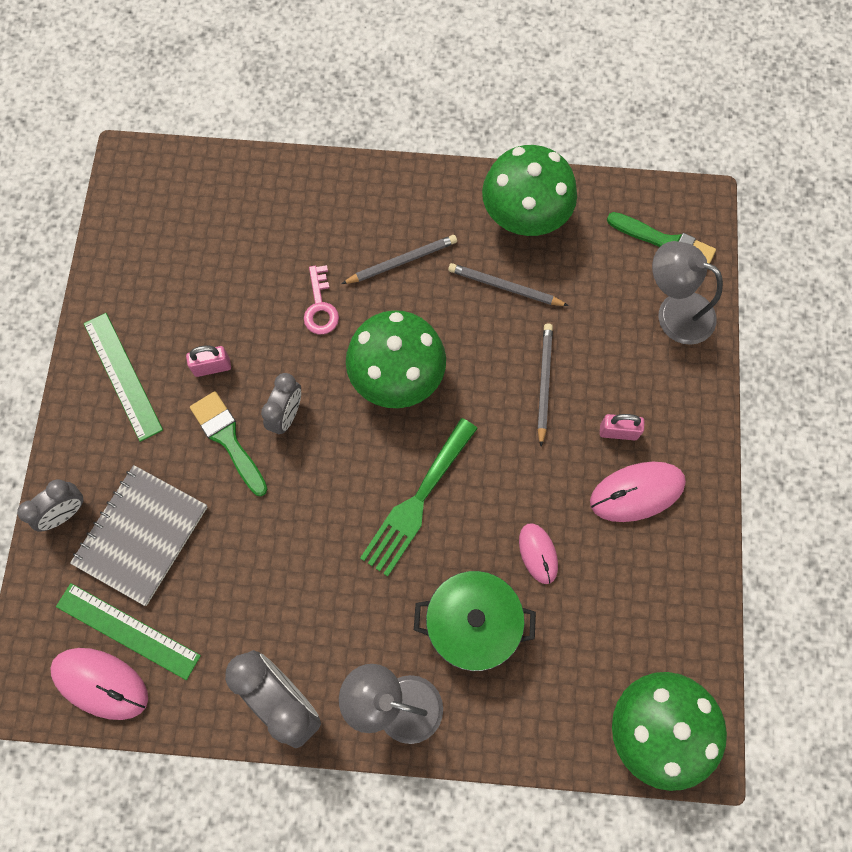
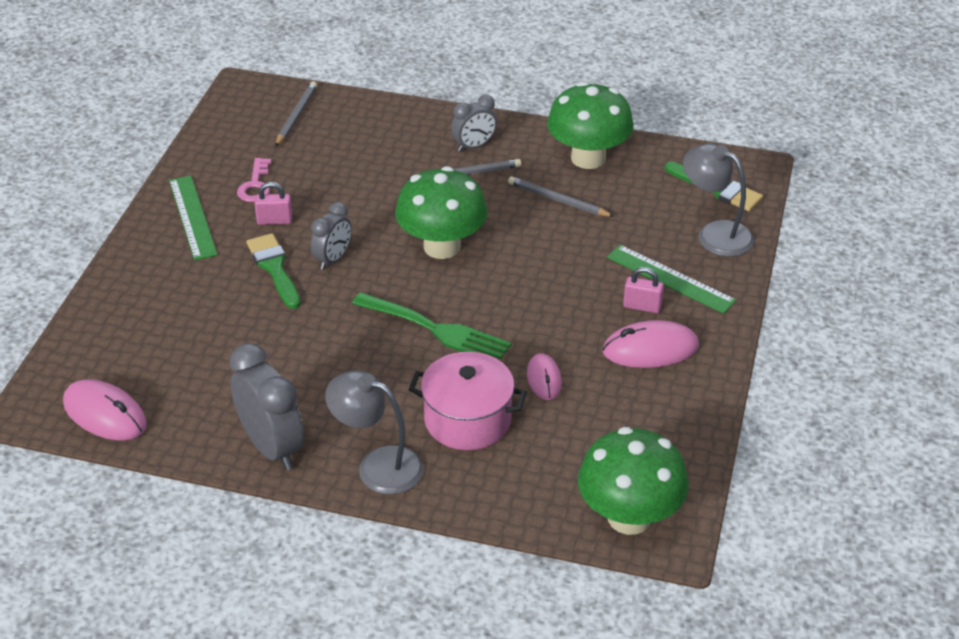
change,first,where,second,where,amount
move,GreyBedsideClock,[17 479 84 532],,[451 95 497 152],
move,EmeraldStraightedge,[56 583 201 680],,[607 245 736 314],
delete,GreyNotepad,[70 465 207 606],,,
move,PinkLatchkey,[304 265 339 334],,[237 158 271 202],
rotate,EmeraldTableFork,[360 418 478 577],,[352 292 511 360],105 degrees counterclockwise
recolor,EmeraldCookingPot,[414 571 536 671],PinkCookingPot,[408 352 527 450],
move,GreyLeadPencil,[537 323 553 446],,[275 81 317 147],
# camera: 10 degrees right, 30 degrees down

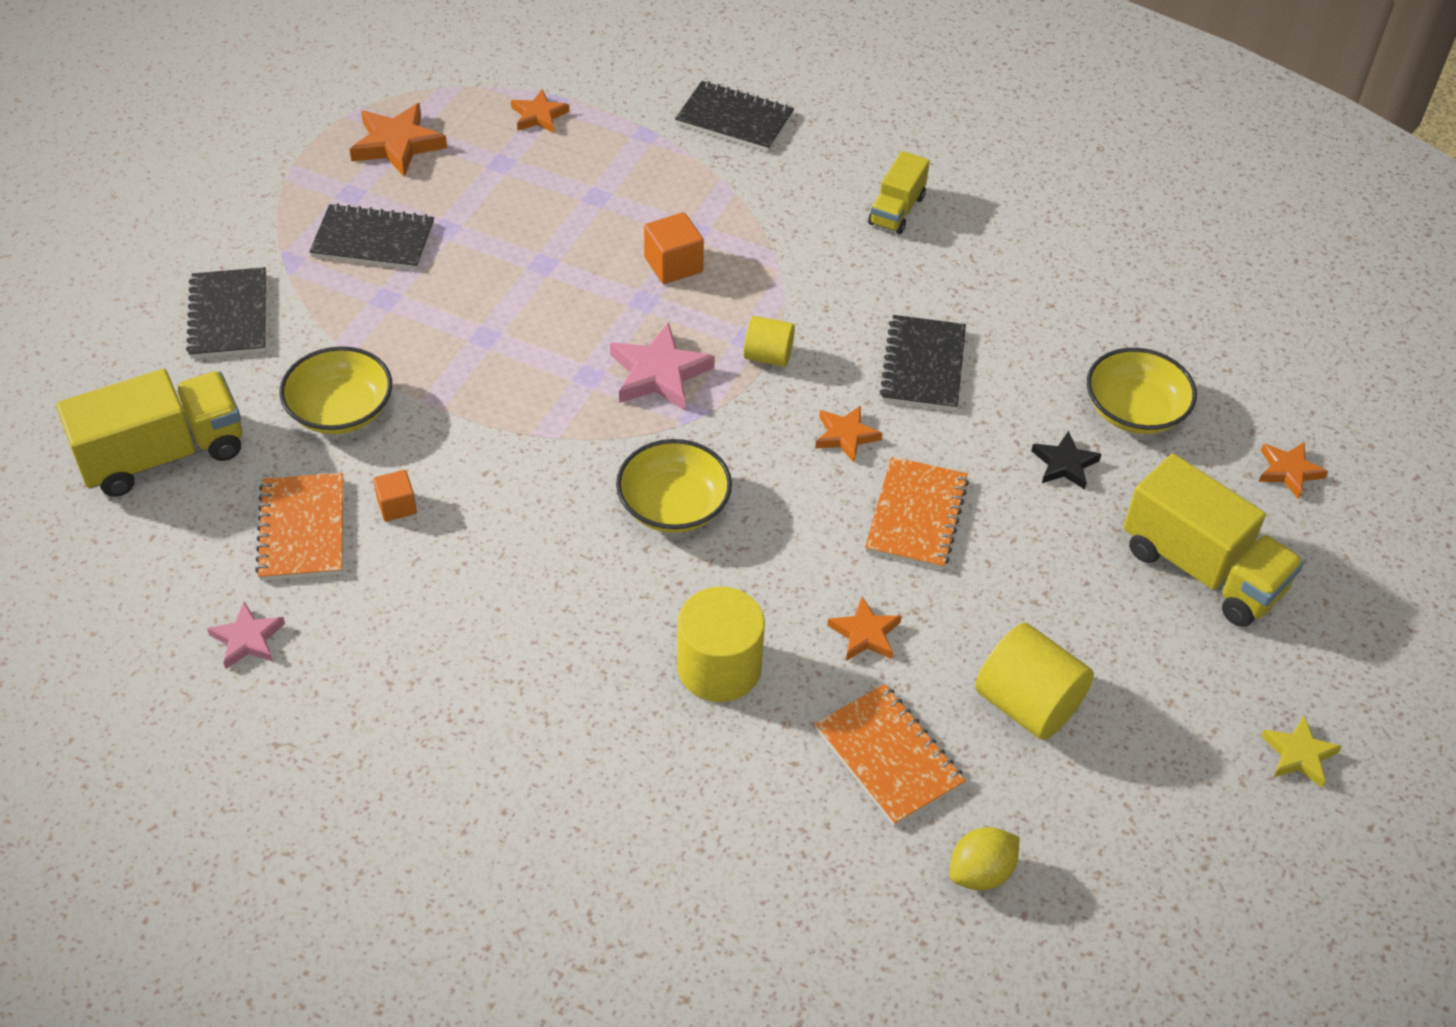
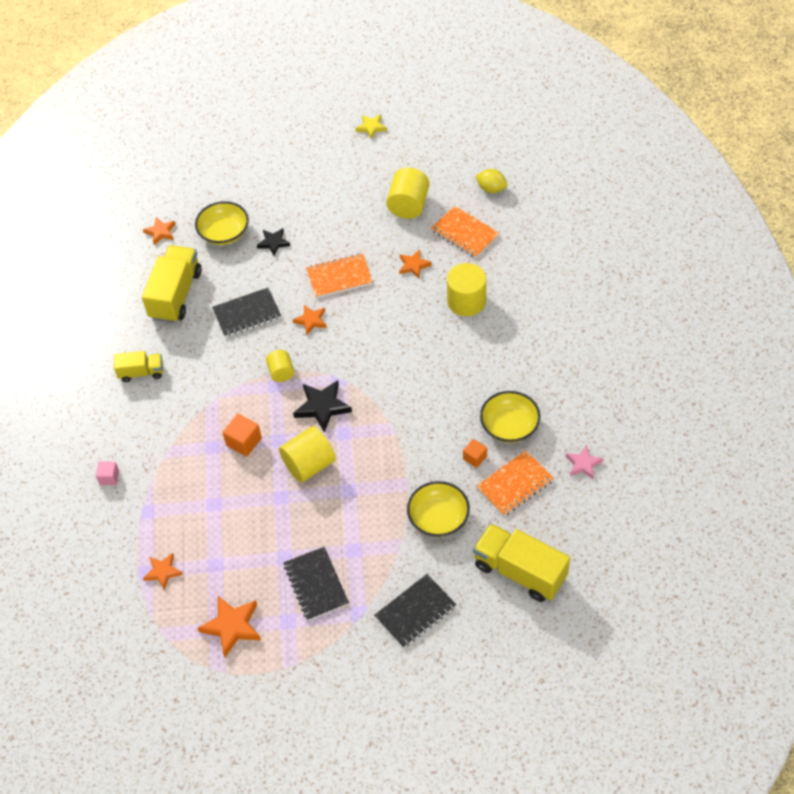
change,first,where,second,where,amount
recolor,PinkFivePointedStar,[610 323 715 411],BlackFivePointedStar,[293 380 352 432],
move,YellowDeepDish,[616 439 732 533],,[480 391 540 443],
replace,BlackNotepad,[675 81 794 152],PinkCube,[96 461 119 485],
rotate,OrangeNotepad,[815 684 966 826],,[431 206 500 258],75 degrees counterclockwise
move,YellowTruck,[1123 453 1304 627],,[142 245 201 323],
move,OrangeFivePointedStar,[1258 442 1328 499],,[143 217 176 245],
insert,,,YellowCylinder,[279 426 336 482],
# camera: 115 degrees left, 5 degrees up

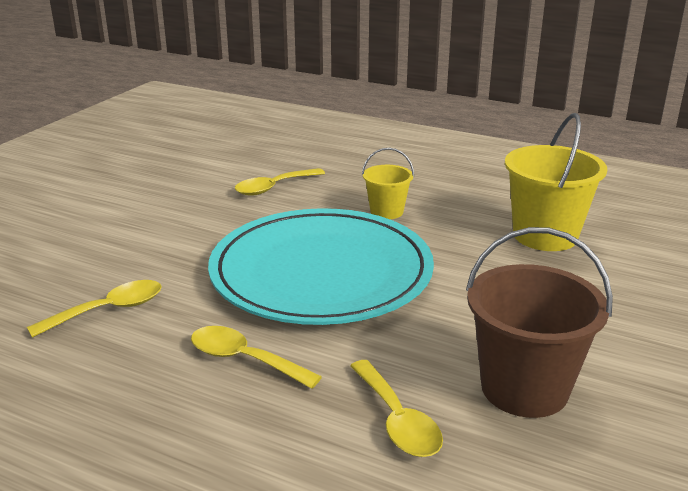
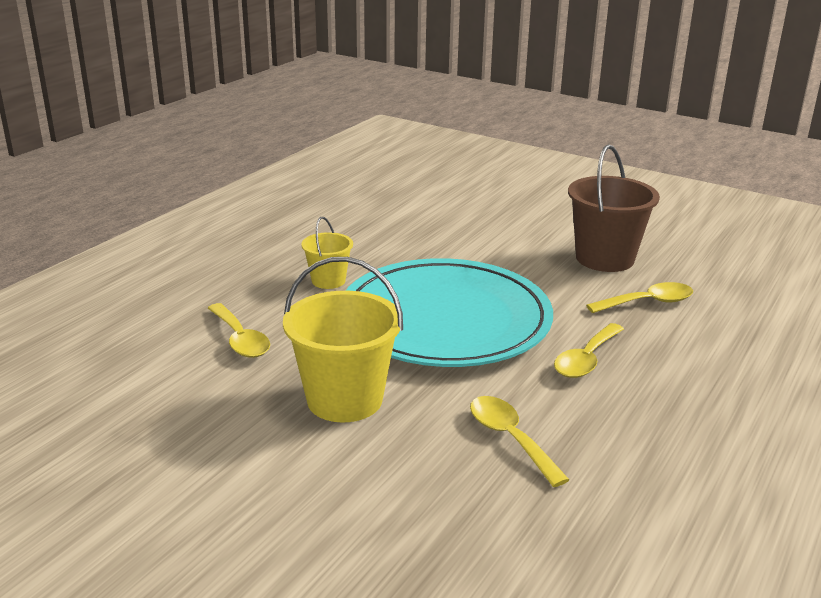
change,first,where,second,where,amount
move,YellowPail,[505 113 607 251],,[283 257 403 422],
# camera: 85 degrees left, 0 degrees up

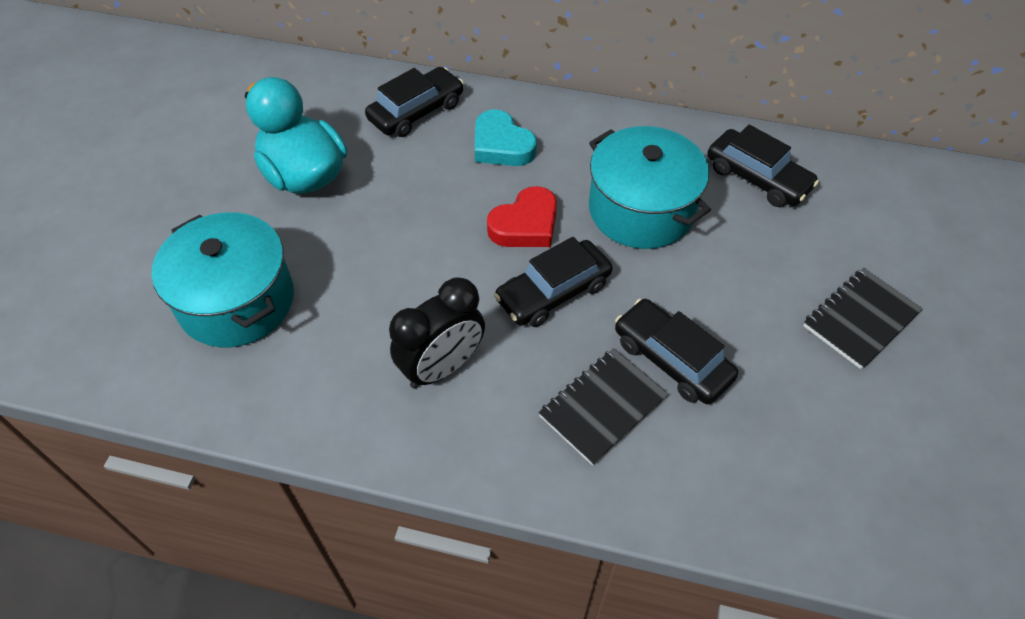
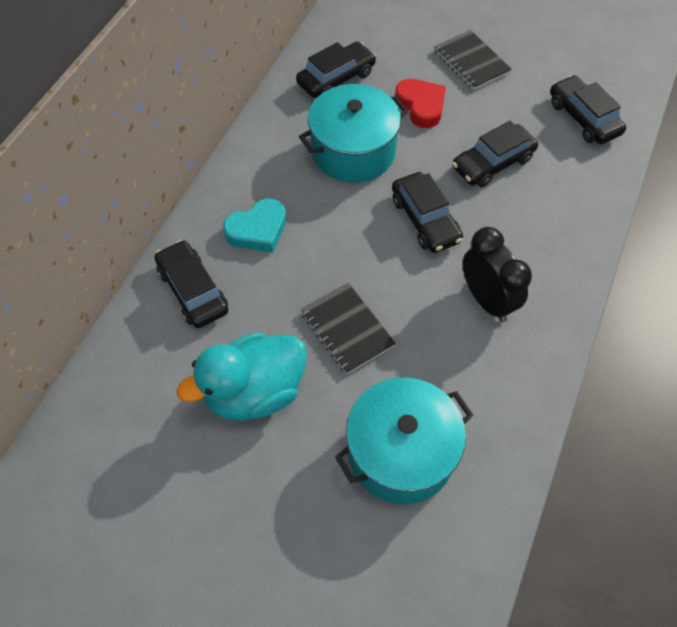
change,first,where,second,where,amount
move,CrimsonHeart,[487 186 557 247],,[395 79 446 128],
move,BlackNotepad,[538 348 669 466],,[301 283 396 374],
insert,,,BlackAutomobile,[550 75 626 144],
# camera: 80 degrees left, 5 degrees up

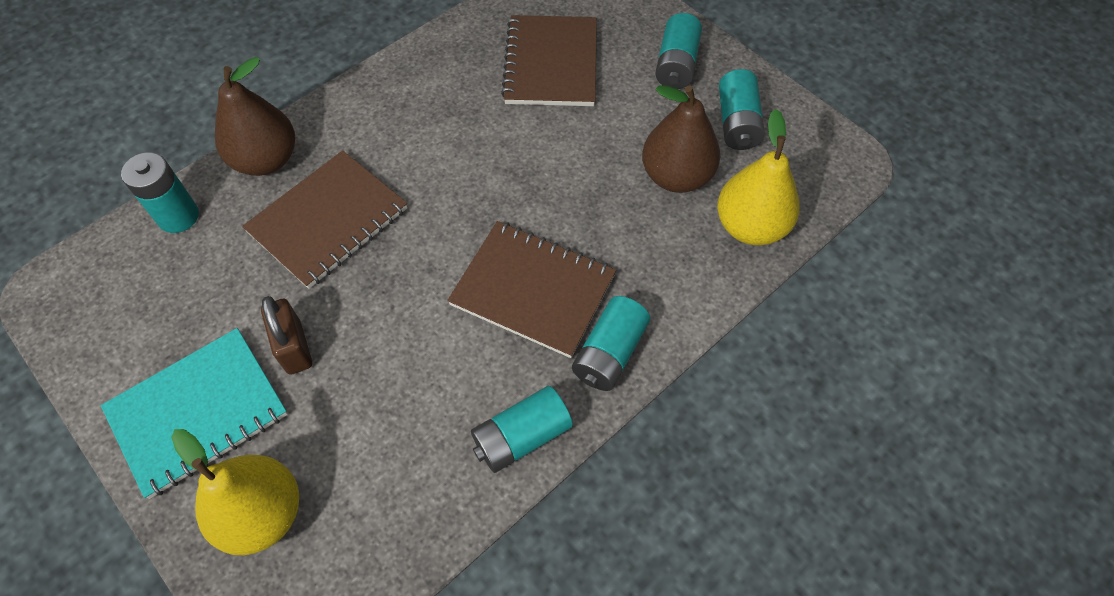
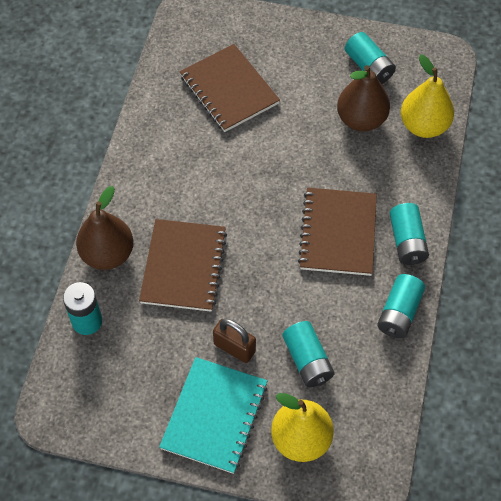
change,first,where,second,where,amount
rotate,BrownNotepad,[447 221 616 358],,[298 188 377 276],75 degrees counterclockwise
move,AquaPowerCell,[655 13 702 89],,[282 321 335 387],
# camera: 35 degrees left, 0 degrees up

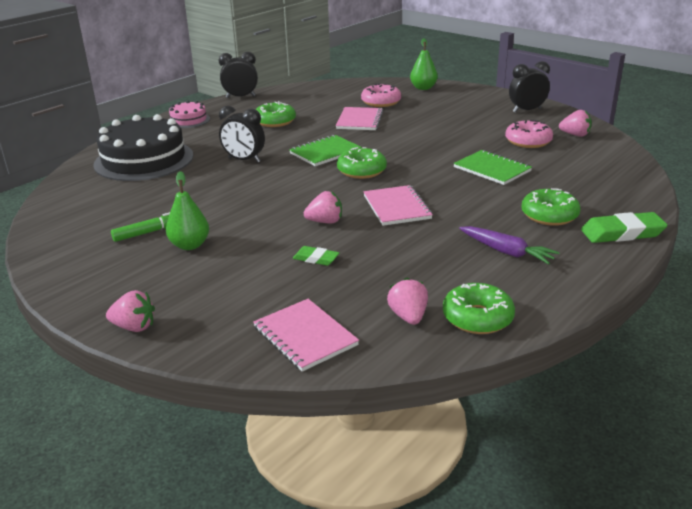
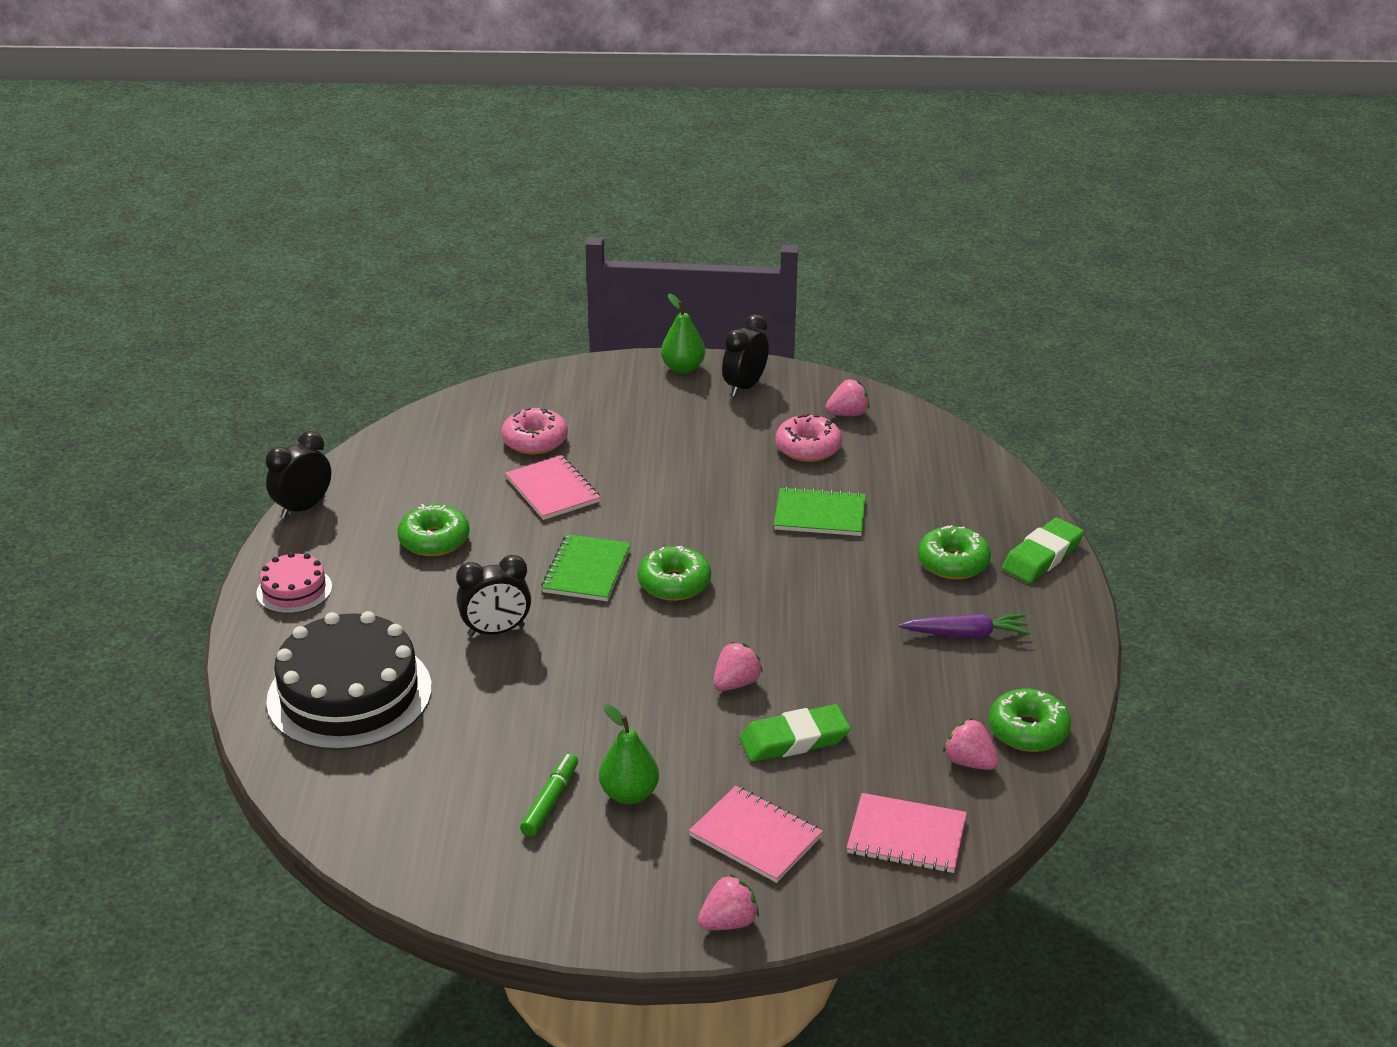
change,first,where,second,where,amount
resize,EmeraldGumEraser,[293 246 339 266],,[739 704 850 762],x1.76
move,PinkNotepad,[363 185 433 226],,[689 786 823 883],
move,EmeraldPear,[410 38 438 90],,[661 293 705 373],
# camera: 40 degrees left, 5 degrees up

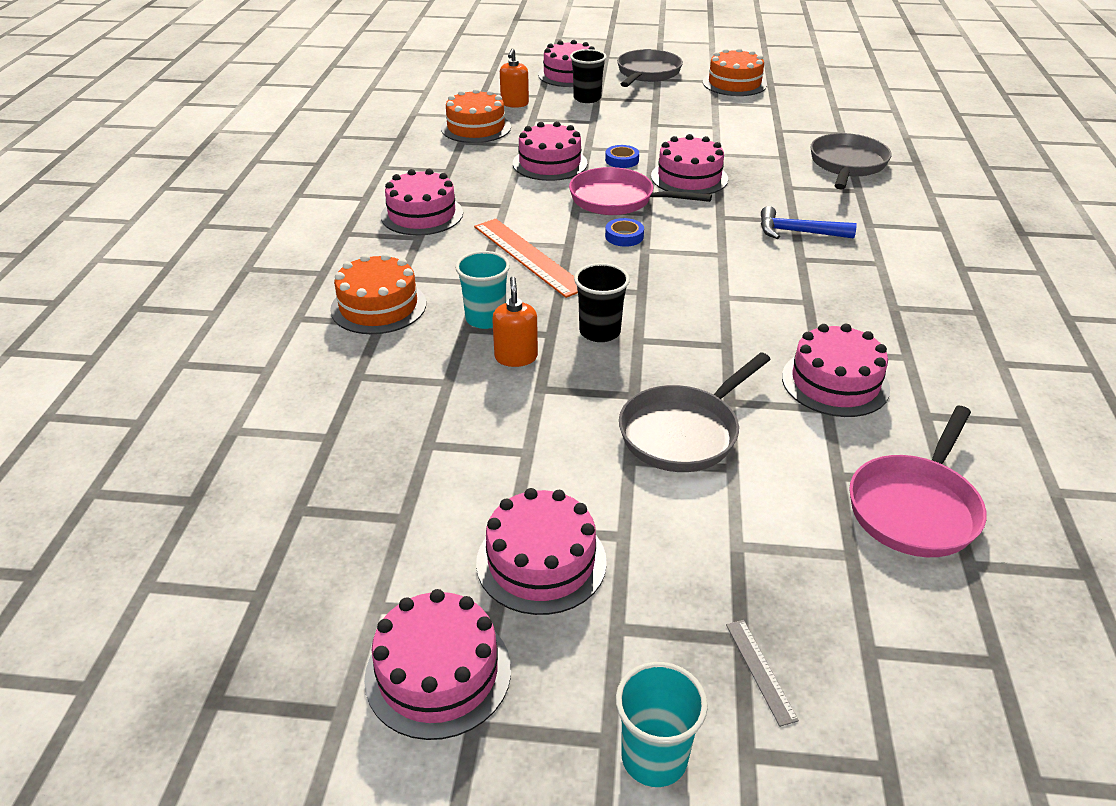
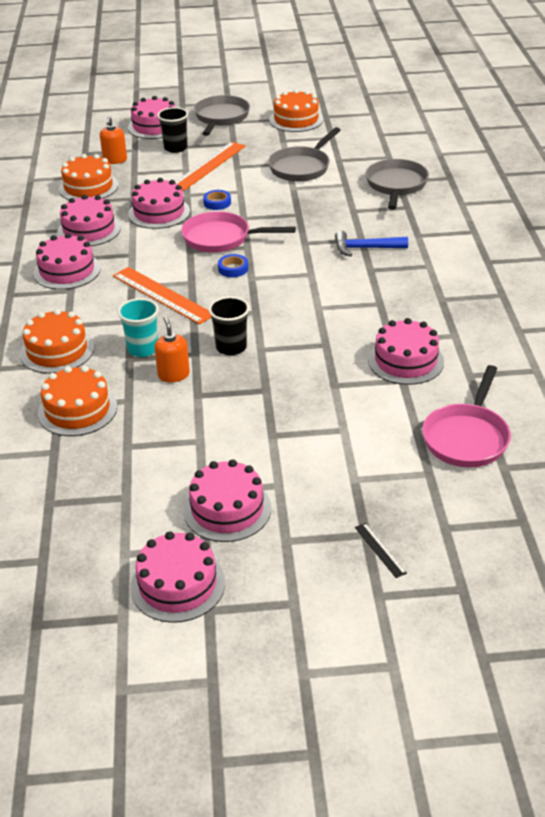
change,first,where,second,where,amount
delete,AquaCup,[616 662 708 787],,,
move,GreyPan,[619 352 771 472],,[268 127 341 182],
move,PinkLayerCake,[651 134 728 194],,[57 195 121 246],
recolor,GreyStraightedge,[726 620 799 727],BlackStraightedge,[355 523 407 578],
insert,,,OrangeLayerCake,[38 366 117 436],
insert,,,OrangeStraightedge,[175 142 246 191],
# camera: 10 degrees left, 0 degrees up

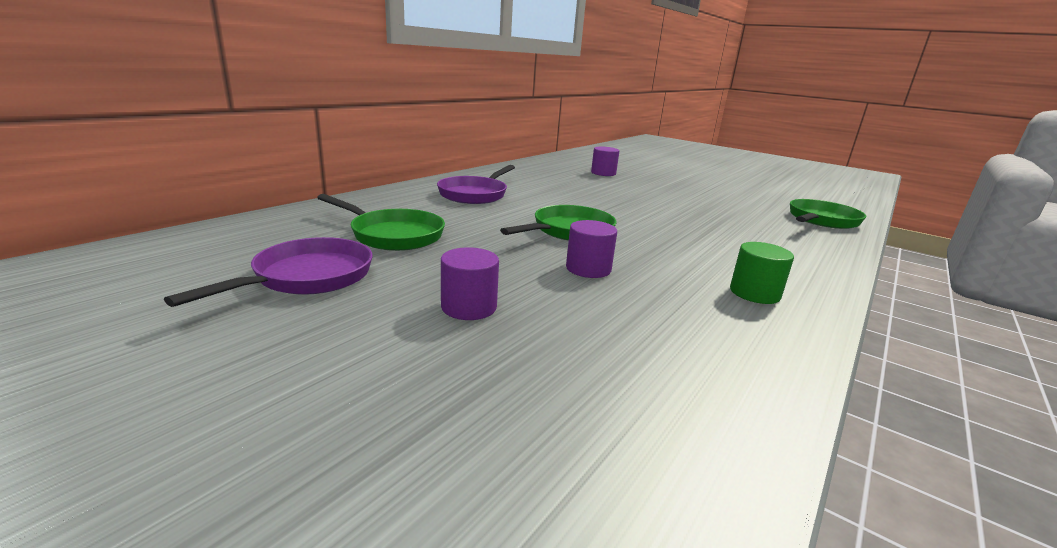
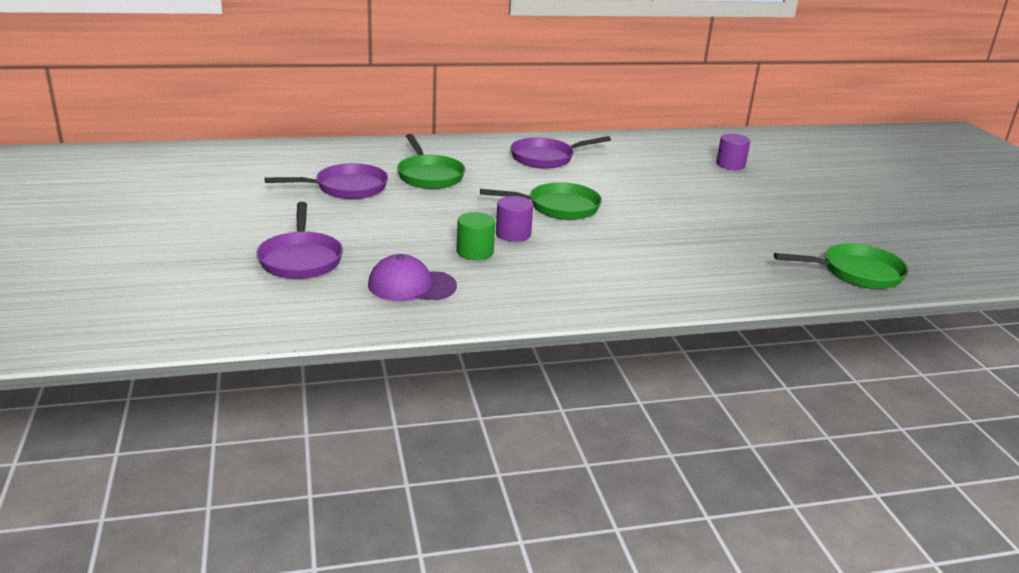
change,first,where,second,where,amount
delete,VioletCylinder,[441 247 499 320],,,
move,EmeraldCylinder,[730 242 794 304],,[457 212 495 260],
insert,,,VioletPan,[257 202 343 279],
insert,,,VioletPeakedCap,[368 254 457 301],
# camera: 40 degrees right, 5 degrees up

